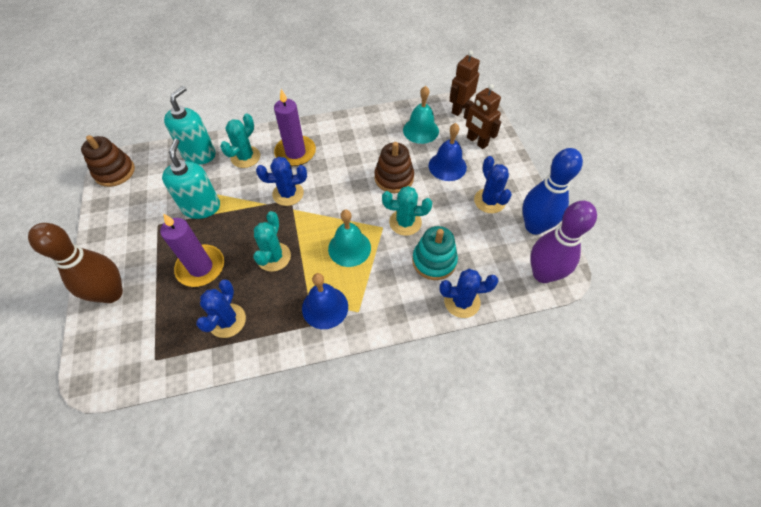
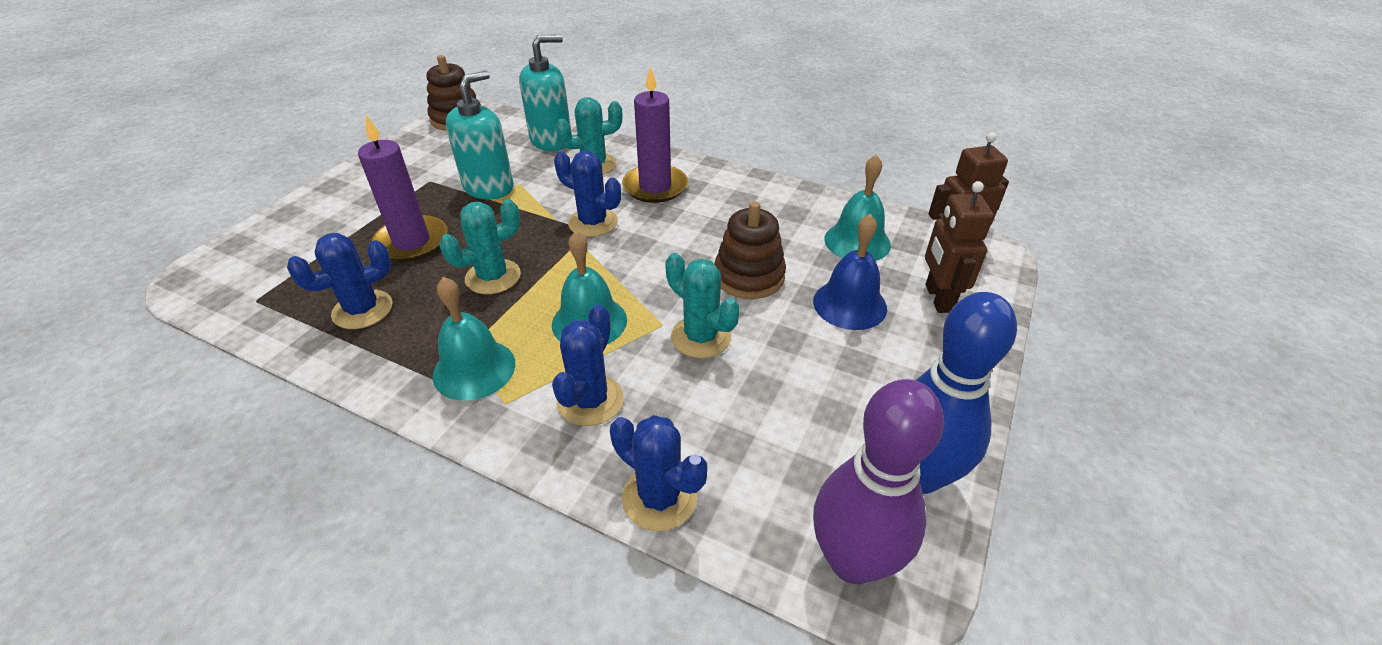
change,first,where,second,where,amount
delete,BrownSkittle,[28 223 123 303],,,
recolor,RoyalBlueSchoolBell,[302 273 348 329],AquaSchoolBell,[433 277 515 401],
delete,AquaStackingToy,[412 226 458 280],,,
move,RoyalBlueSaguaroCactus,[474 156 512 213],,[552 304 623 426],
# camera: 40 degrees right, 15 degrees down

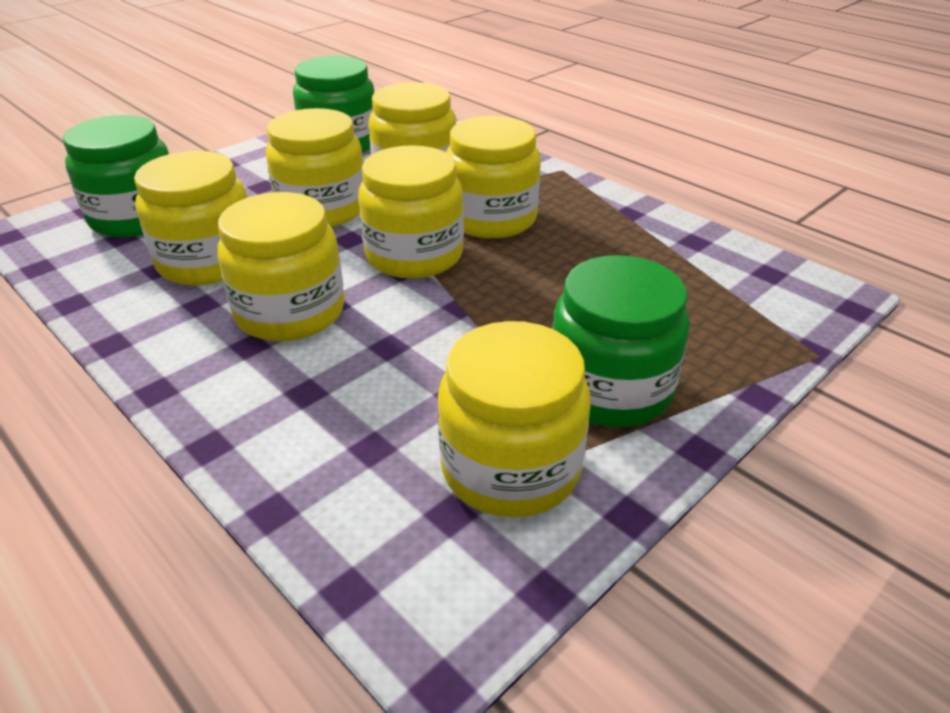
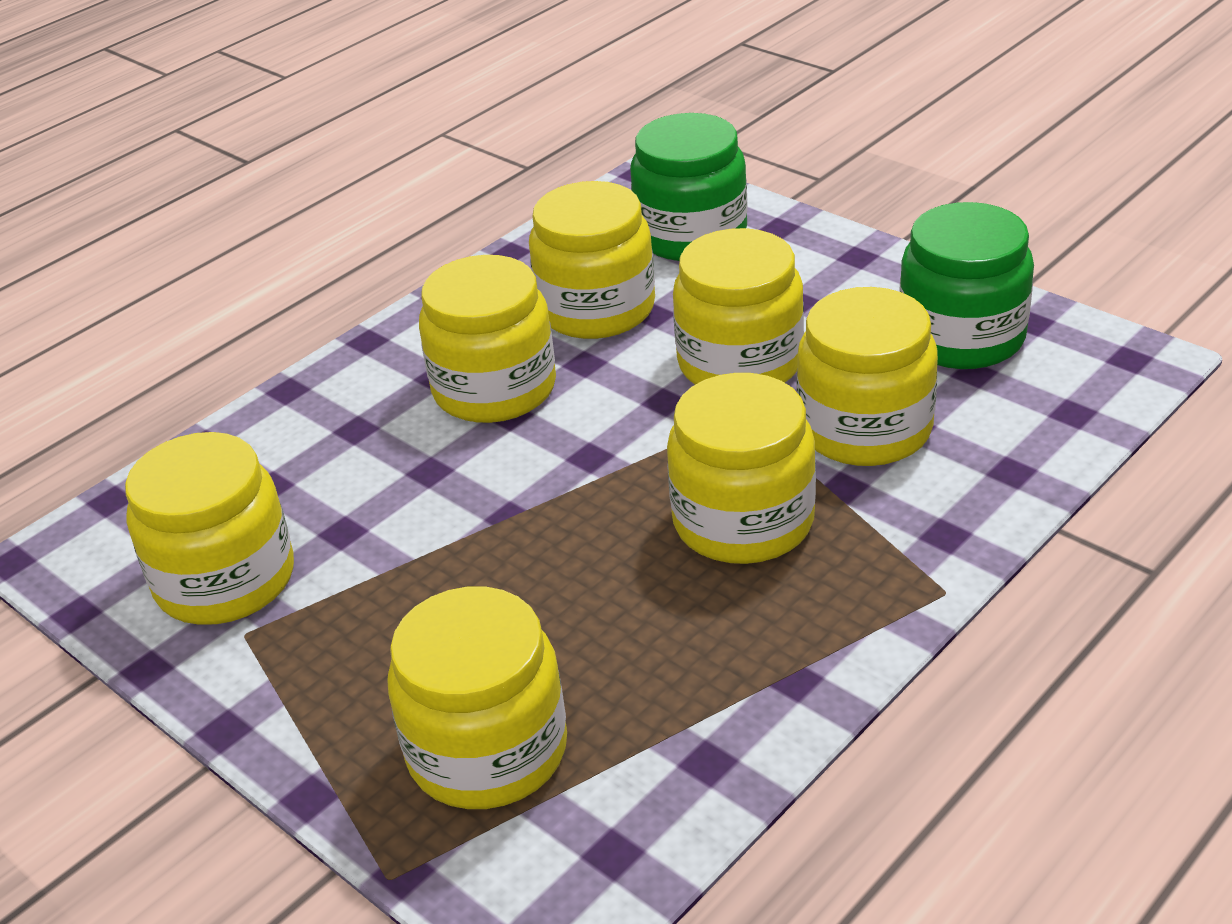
change,first,where,second,where,amount
move,YellowJar,[358 145 464 278],,[387 587 567 809],
delete,EmeraldJar,[552 255 690 427],,,
# camera: 90 degrees right, 0 degrees up

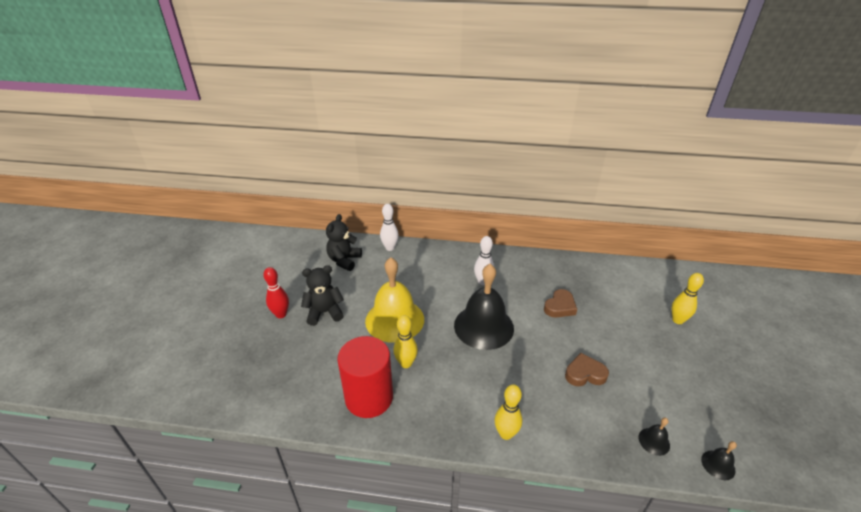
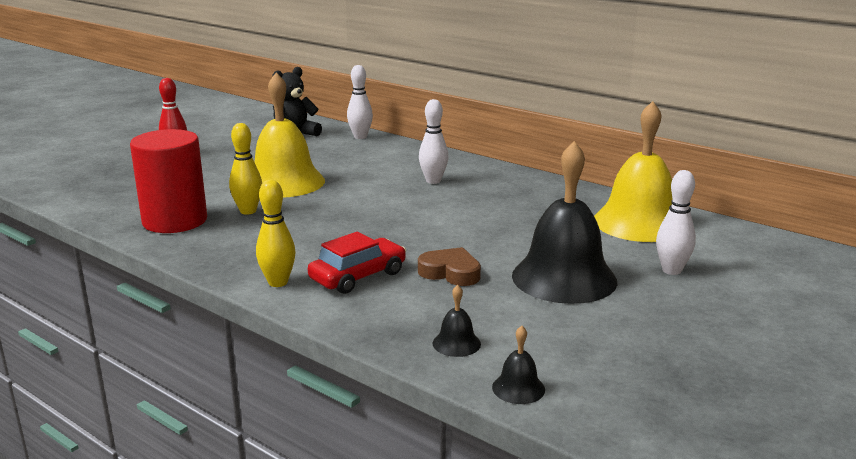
change,first,where,second,where,amount
delete,BlackStuffedBear,[301 265 344 326],,,
move,BlackSchoolBell,[454 264 514 350],,[512 141 617 304],
delete,BrownHeart,[544 289 577 318],,,
recolor,YellowSkittle,[671 273 704 324],WhiteSkittle,[656 170 696 275],
insert,,,CrimsonAutomobile,[308 232 406 294],
insert,,,YellowSchoolBell,[594 101 672 242],
# camera: 30 degrees right, 15 degrees down

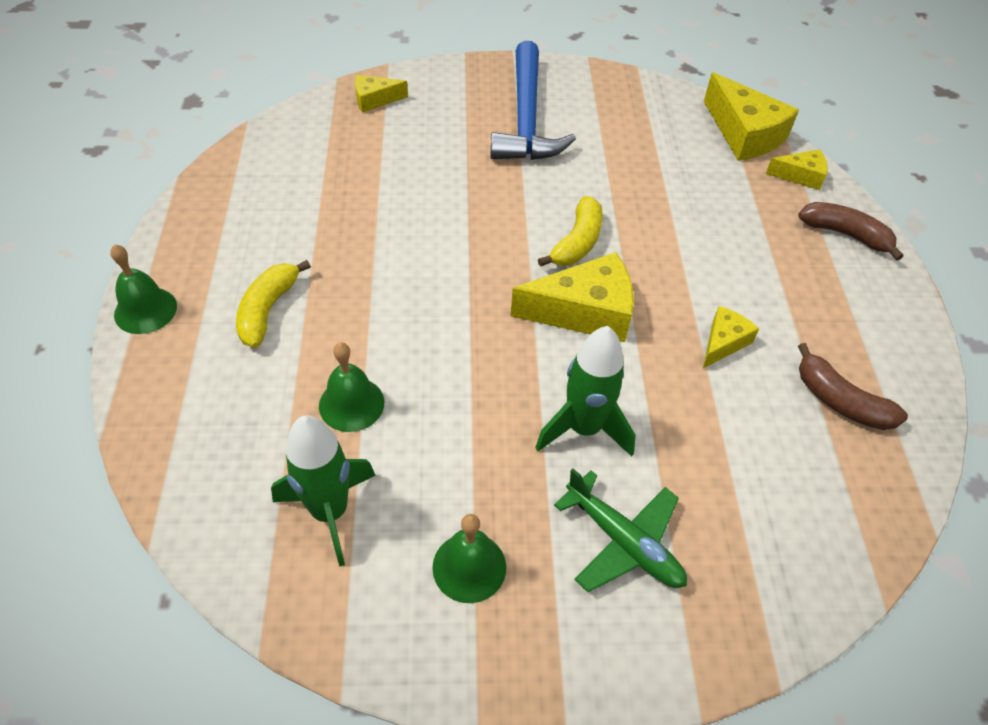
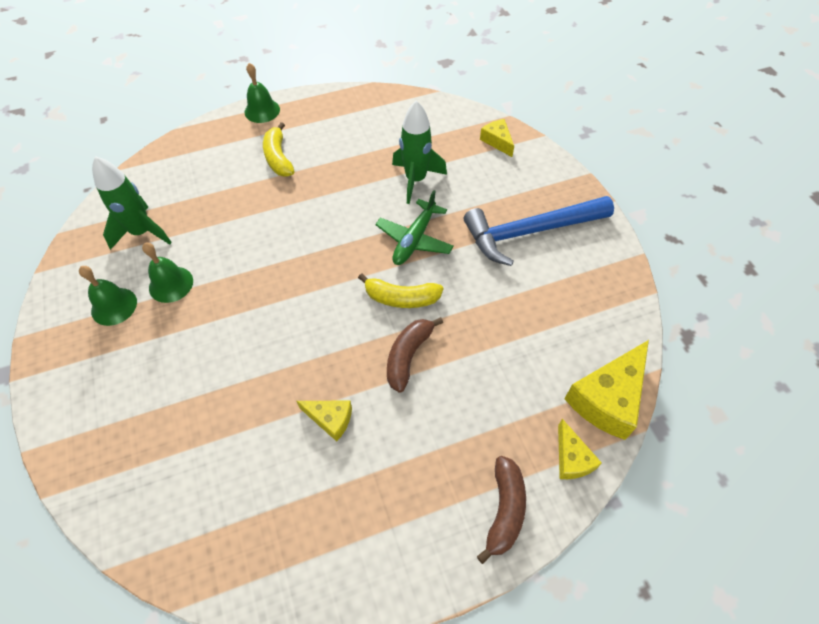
change,first,where,second,where,amount
rotate,YellowToyBanana,[236 260 311 348],,[263 122 295 177],105 degrees counterclockwise
move,EmeraldSchoolBell,[319 342 384 432],,[142 243 193 303],
delete,YellowCheeseWedge,[510 252 634 342],,,
move,EmeraldToyRocket,[535 326 636 457],,[392 100 447 204],
move,EmeraldPlane,[554 469 687 592],,[375 190 454 265],
move,BrownToyBanana,[798 343 908 430],,[387 317 443 392],
# camera: 75 degrees right, 5 degrees up

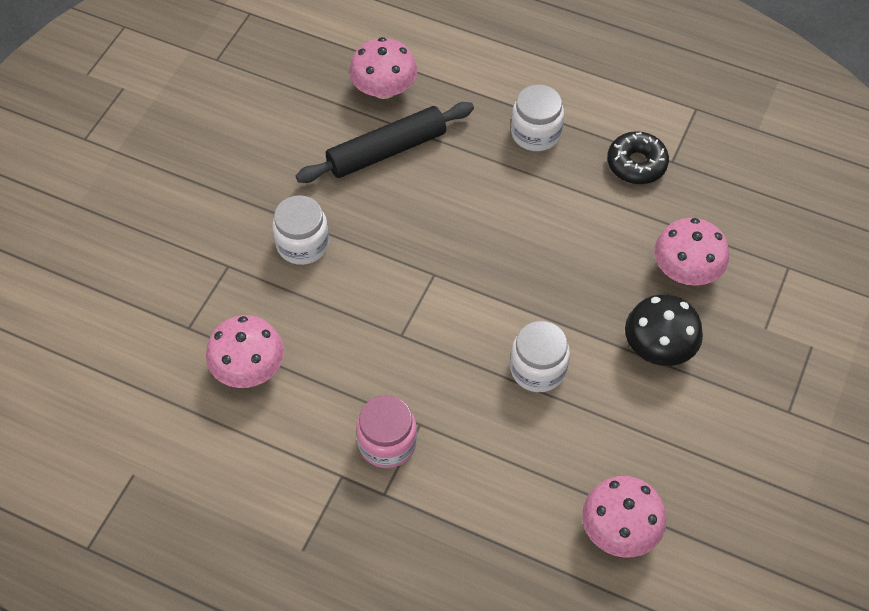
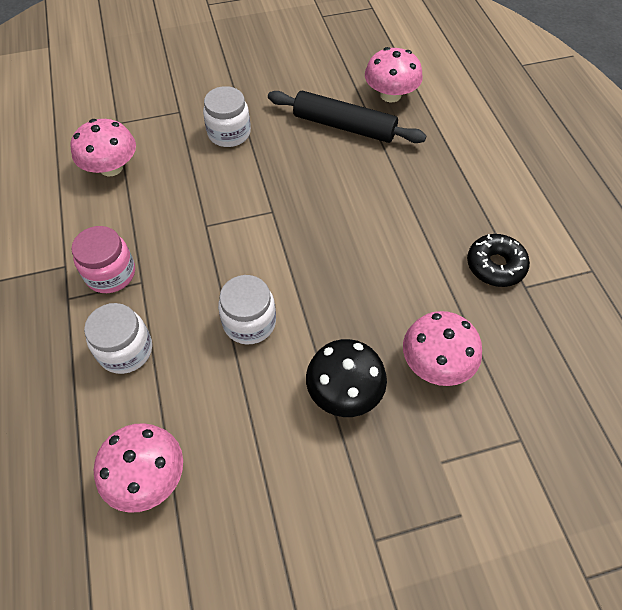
change,first,where,second,where,amount
move,WhiteJar,[511 84 564 151],,[84 303 152 374],
# camera: 50 degrees right, 0 degrees up

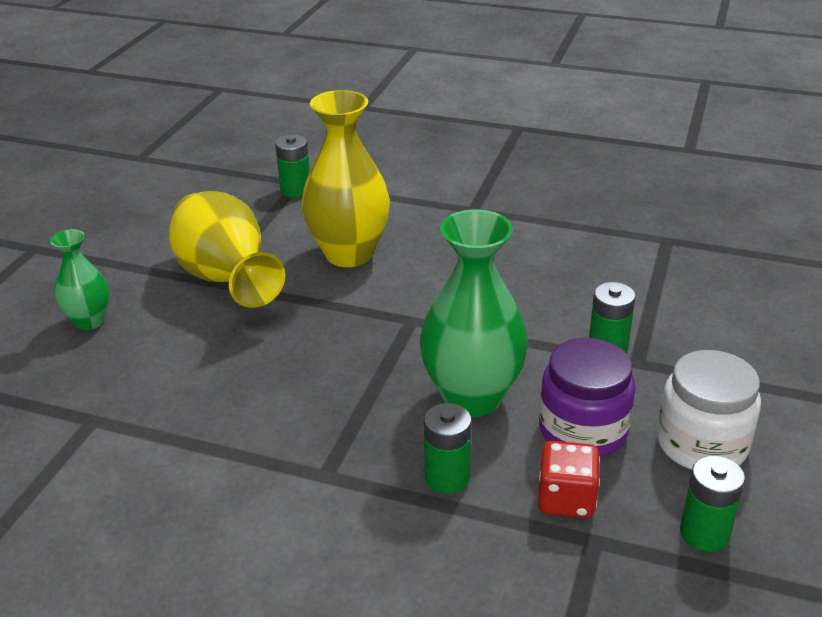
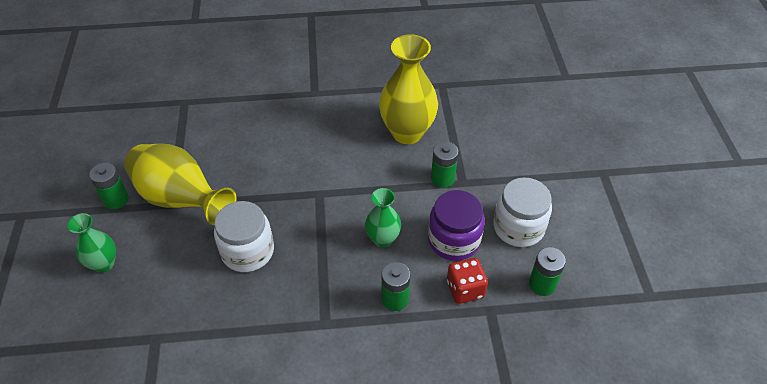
change,first,where,second,where,amount
move,EmeraldPowerCell,[275 135 310 198],,[89 163 129 209],
move,YellowTallVase,[301 90 390 267],,[379 34 438 144],
resize,EmeraldTallVase,[420 209 528 417],,[365 188 401 247],x0.55
insert,,,WhiteJar,[214 201 274 272],
# camera: 25 degrees left, 15 degrees up

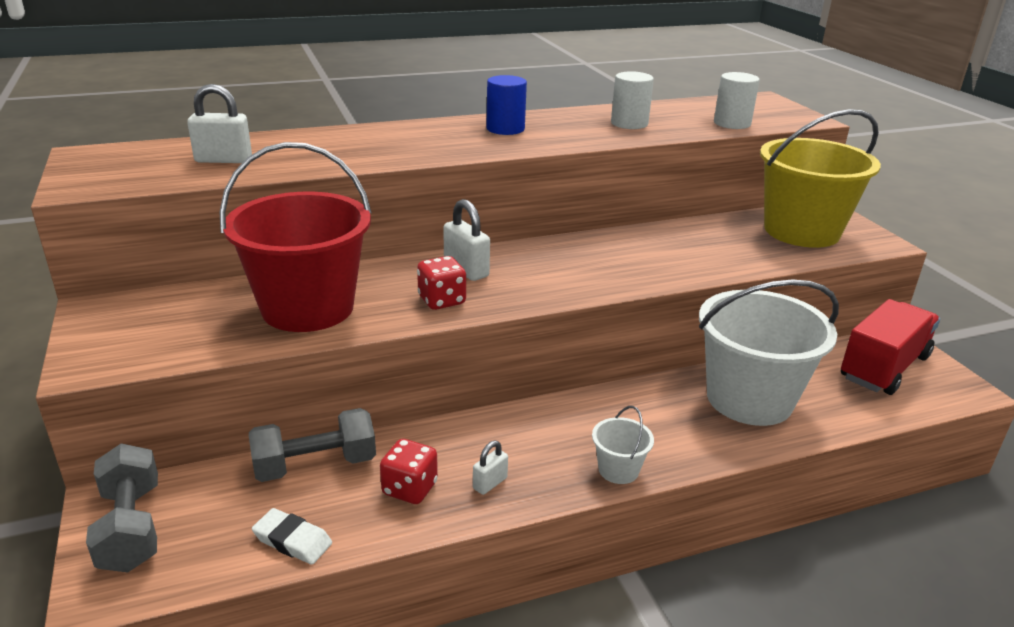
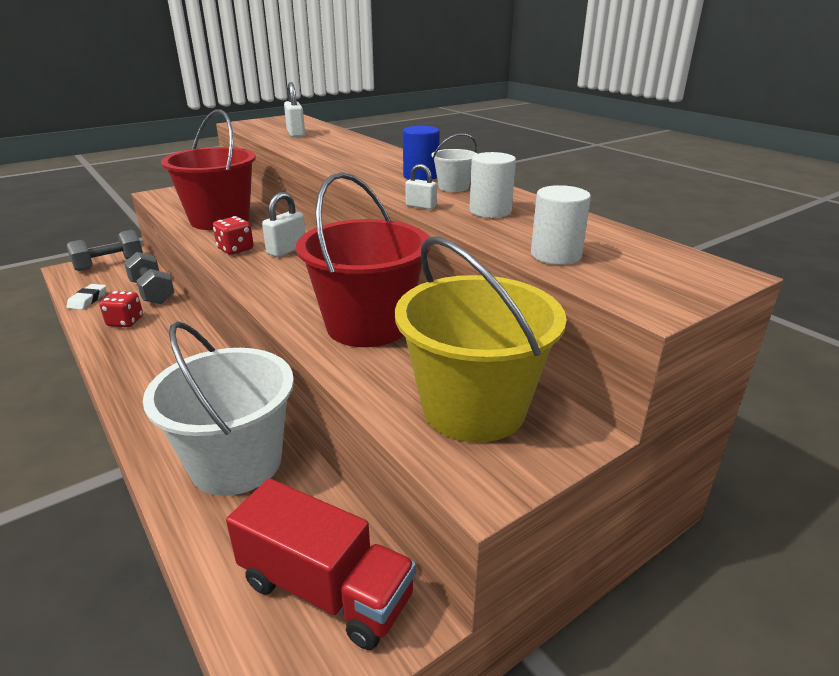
change,first,where,second,where,amount
move,WhitePadlock,[473 441 508 495],,[405 164 437 210],
move,WhitePail,[592 406 654 484],,[431 133 477 192],
insert,,,CrimsonPail,[296 172 431 347],
# camera: 75 degrees right, 0 degrees up

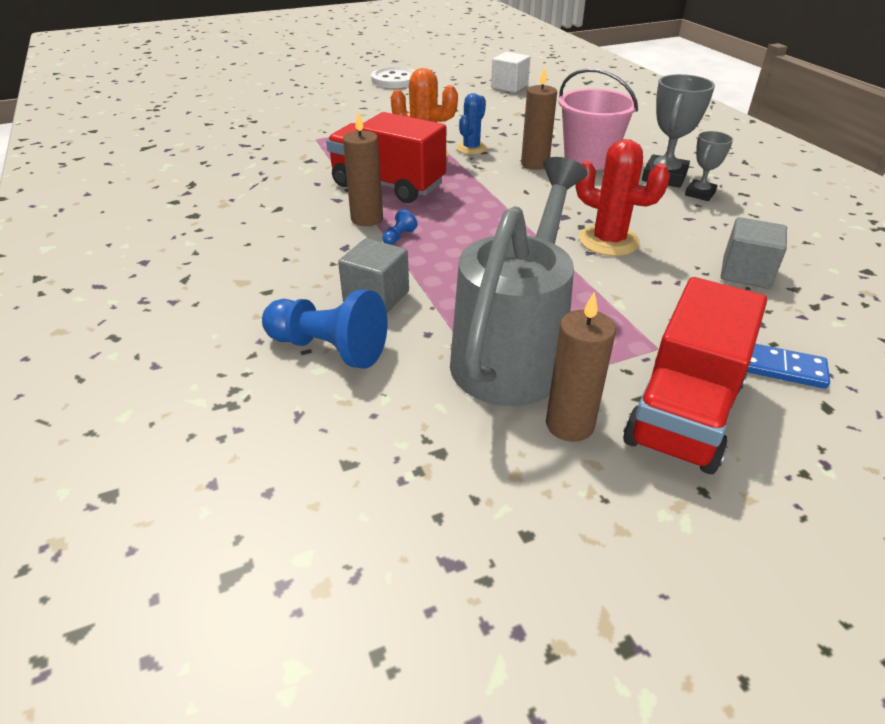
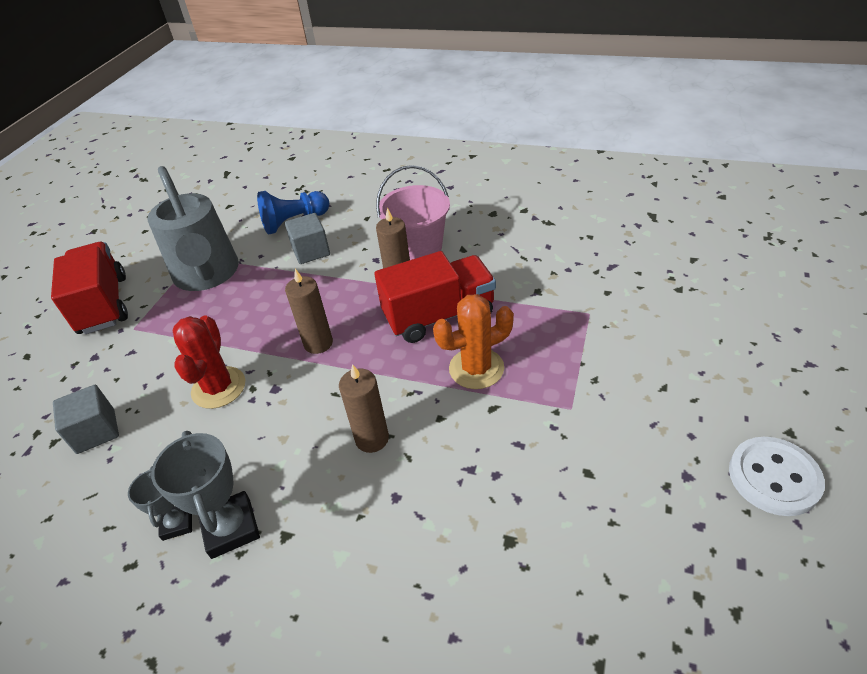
change,first,where,second,where,amount
delete,RoyalBluePawn,[382 209 417 245],,,
delete,RoyalBlueSaguaroCactus,[456 93 487 154],,,
delete,WhiteCube,[491 52 530 93],,,
move,BrownWaxCandle,[546 292 616 442],,[285 269 333 354],
move,PinkPail,[558 68 638 170],,[376 165 450 260],
rotate,CrimsonSaguaroCactus,[575 139 670 256],,[173 315 245 409],75 degrees counterclockwise
delete,RoyalBlueDominoTile,[747 344 830 389],,,
# camera: 135 degrees right, 5 degrees up

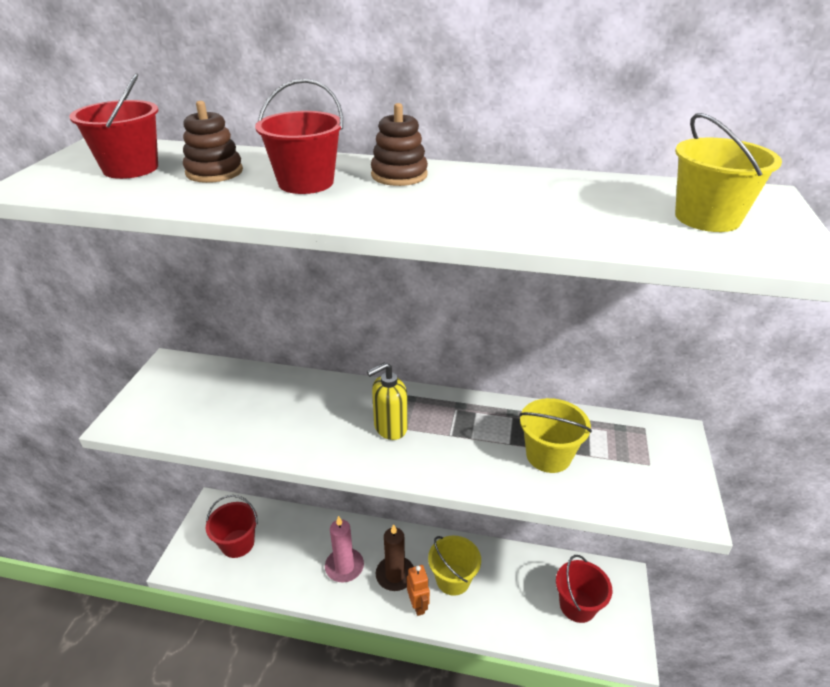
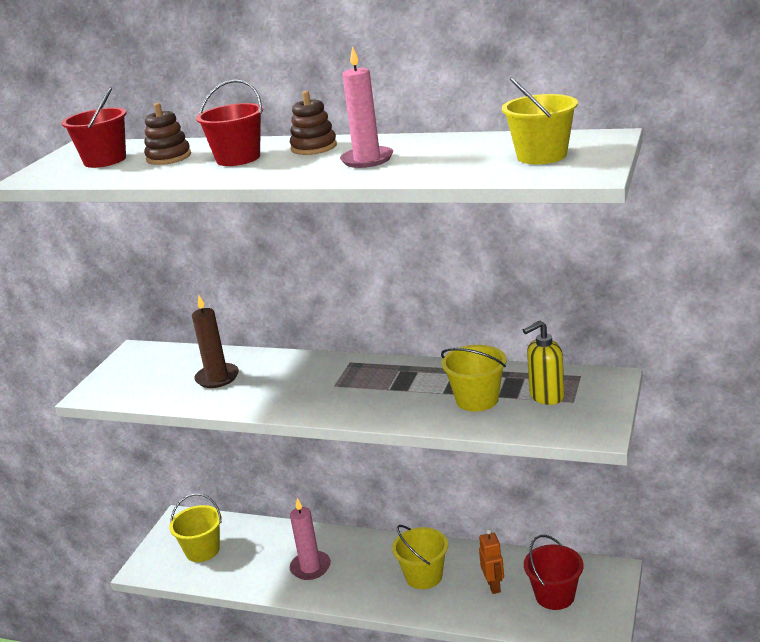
change,first,where,second,where,amount
recolor,CrimsonPail,[206 495 258 558],YellowPail,[169 493 222 562],
move,YellowSoapDispenser,[367 362 407 440],,[523 321 564 405],
move,BrownWaxCandle,[376 524 414 591],,[192 295 239 388],
move,OrangeRobot,[407 565 430 616],,[479 529 504 594],
insert,,,PinkWaxCandle,[340 46 393 168],
# camera: 10 degrees right, 10 degrees down

